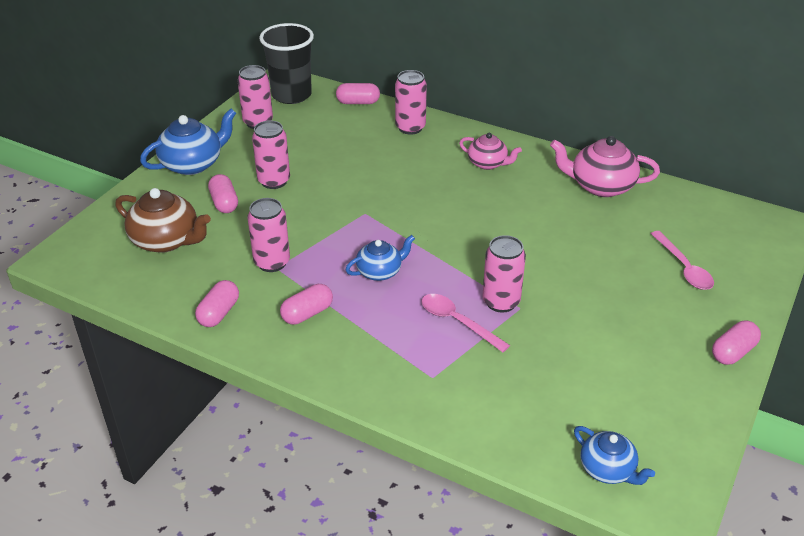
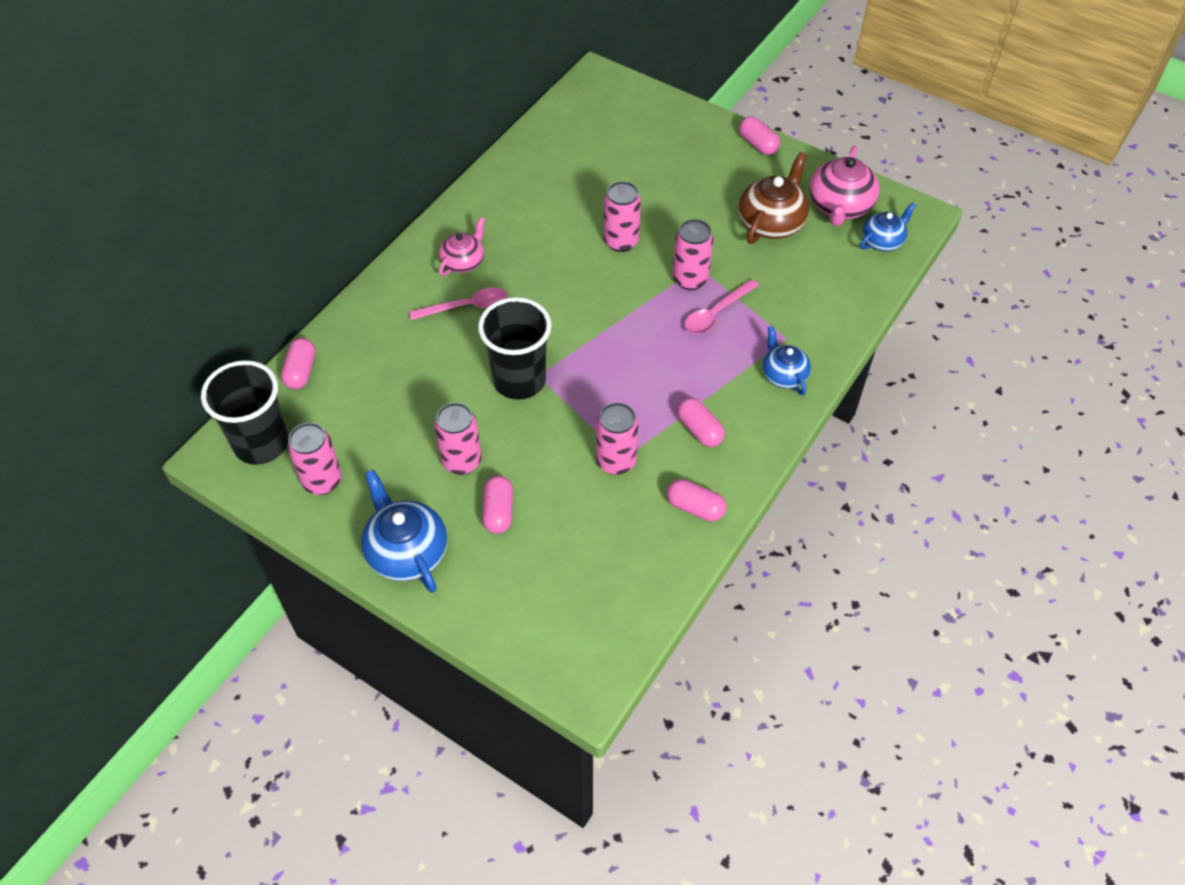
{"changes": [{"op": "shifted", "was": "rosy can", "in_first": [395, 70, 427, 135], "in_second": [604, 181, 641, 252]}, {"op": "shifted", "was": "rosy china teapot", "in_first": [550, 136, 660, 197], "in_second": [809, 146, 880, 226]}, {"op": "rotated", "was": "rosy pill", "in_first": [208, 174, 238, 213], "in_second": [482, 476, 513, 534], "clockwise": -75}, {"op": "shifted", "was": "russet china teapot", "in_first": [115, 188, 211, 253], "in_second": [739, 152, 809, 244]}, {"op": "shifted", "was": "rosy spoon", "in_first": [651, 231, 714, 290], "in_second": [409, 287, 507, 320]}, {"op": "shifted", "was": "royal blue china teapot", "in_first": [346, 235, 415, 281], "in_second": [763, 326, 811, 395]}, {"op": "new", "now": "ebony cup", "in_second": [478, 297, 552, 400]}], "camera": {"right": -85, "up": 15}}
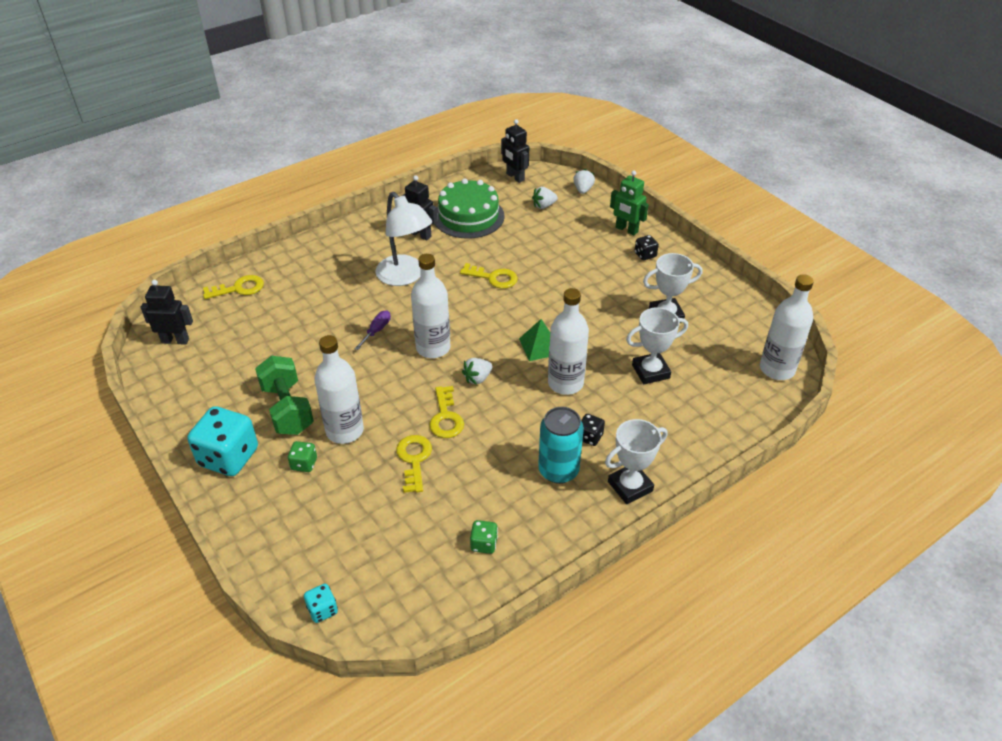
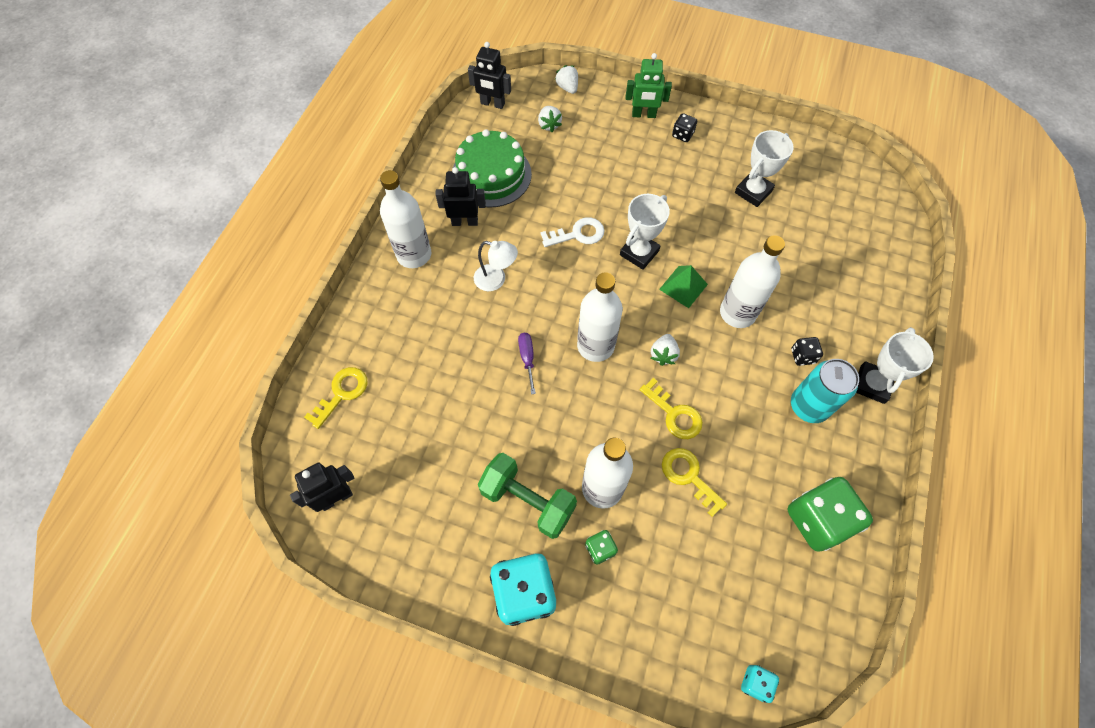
{"changes": [{"op": "rotated", "was": "pure white strawberry", "in_first": [532, 187, 558, 209], "in_second": [538, 106, 562, 132], "clockwise": -45}, {"op": "scaled", "was": "pure white lamp", "in_first": [375, 192, 432, 286], "in_second": [474, 241, 518, 291], "ratio": 0.58}, {"op": "repainted", "was": "yellow door key", "now": "pure white door key", "in_first": [460, 263, 518, 289], "in_second": [540, 217, 605, 247]}, {"op": "shifted", "was": "pure white flask", "in_first": [760, 274, 814, 380], "in_second": [380, 170, 431, 268]}, {"op": "shifted", "was": "pure white trophy", "in_first": [626, 307, 688, 384], "in_second": [620, 194, 670, 270]}, {"op": "scaled", "was": "emerald game die", "in_first": [470, 520, 498, 554], "in_second": [788, 477, 873, 552], "ratio": 2.14}], "camera": {"right": -35, "up": 20}}
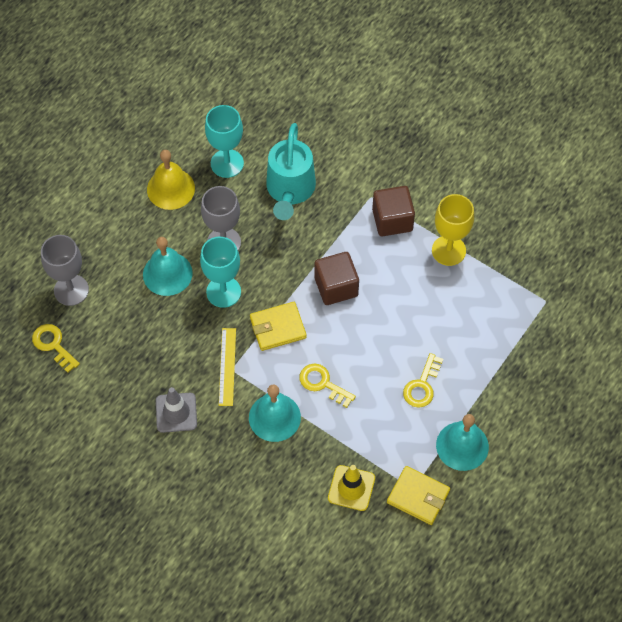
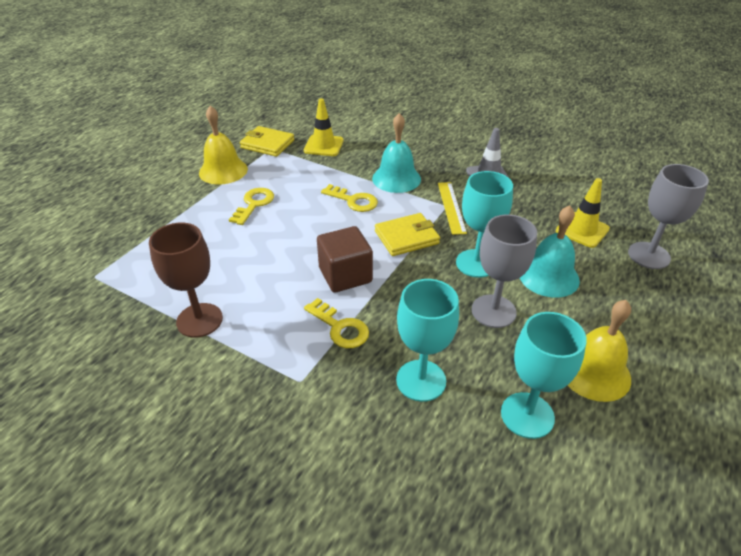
{"changes": [{"op": "swapped", "was": "aqua sprinkling can", "now": "aqua goblet", "in_first": [266, 123, 316, 220], "in_second": [396, 279, 459, 402]}, {"op": "gone", "was": "russet solid cube", "in_first": [372, 186, 415, 237]}, {"op": "repainted", "was": "yellow goblet", "now": "russet goblet", "in_first": [432, 194, 474, 266], "in_second": [149, 223, 223, 338]}, {"op": "shifted", "was": "yellow door key", "in_first": [32, 324, 80, 373], "in_second": [304, 298, 369, 348]}, {"op": "repainted", "was": "aqua bell", "now": "yellow bell", "in_first": [436, 414, 489, 471], "in_second": [199, 106, 248, 184]}, {"op": "new", "now": "yellow traffic cone", "in_second": [556, 178, 610, 248]}], "camera": {"right": 175, "up": -20}}
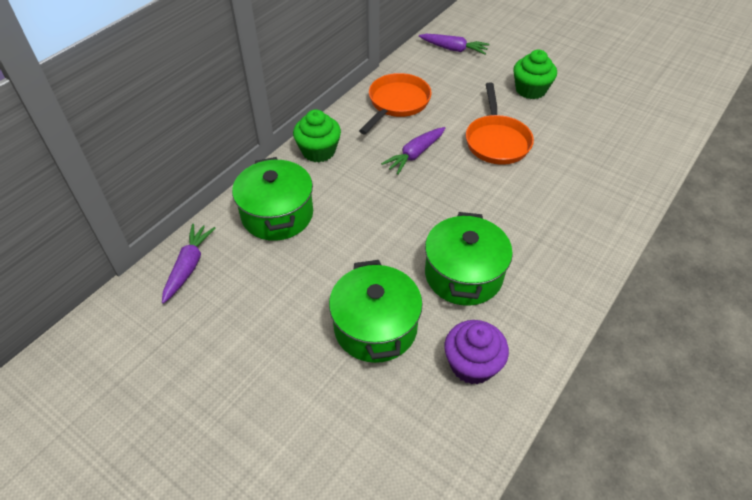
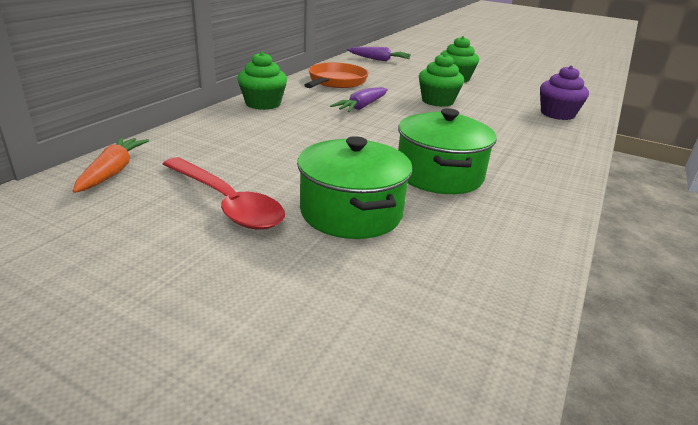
{"changes": [{"op": "swapped", "was": "bright orange pan", "now": "emerald cupcake", "in_first": [466, 82, 534, 165], "in_second": [419, 53, 464, 107]}, {"op": "gone", "was": "emerald pot", "in_first": [232, 157, 313, 241]}, {"op": "repainted", "was": "royal purple toy carrot", "now": "bright orange toy carrot", "in_first": [162, 224, 216, 304], "in_second": [73, 137, 149, 193]}, {"op": "shifted", "was": "royal purple cupcake", "in_first": [444, 320, 509, 384], "in_second": [540, 65, 589, 120]}, {"op": "new", "now": "scarlet spoon", "in_second": [163, 157, 285, 230]}], "camera": {"right": -10, "up": -20}}
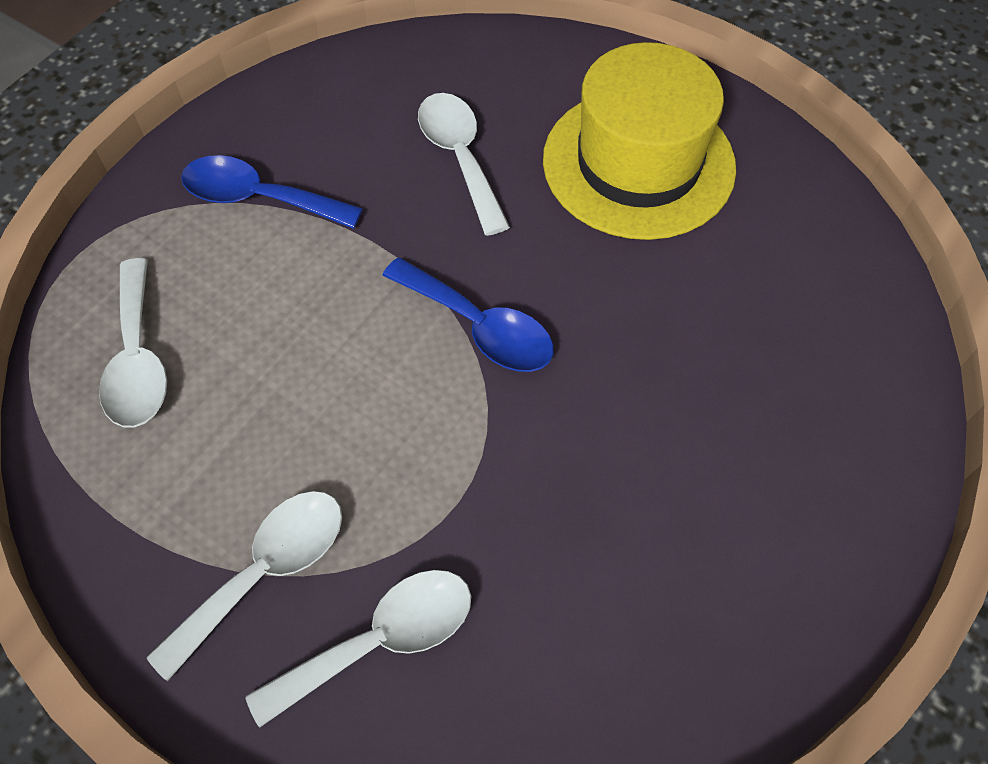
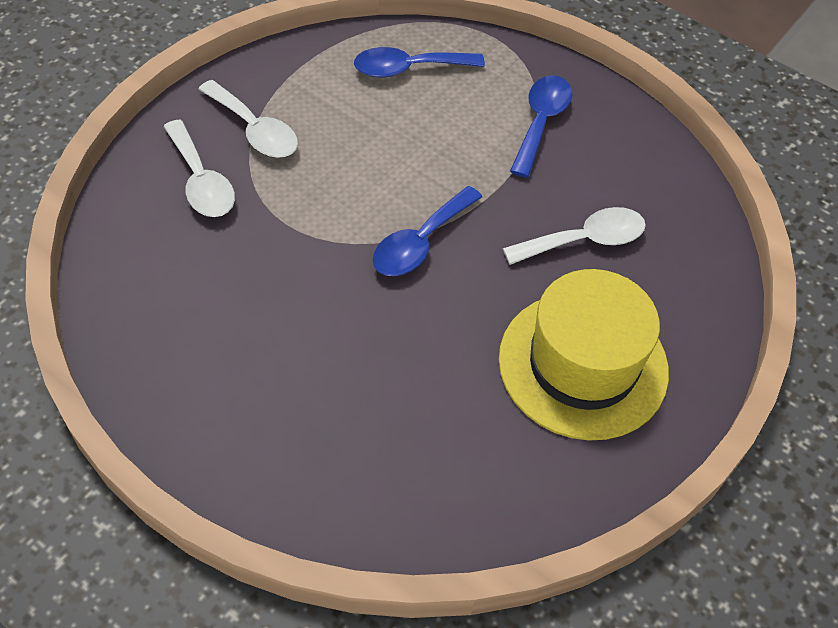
{"changes": [{"op": "repainted", "was": "pure white spoon", "now": "royal blue spoon", "in_first": [99, 258, 167, 428], "in_second": [354, 47, 485, 78]}], "camera": {"right": 90, "up": -5}}
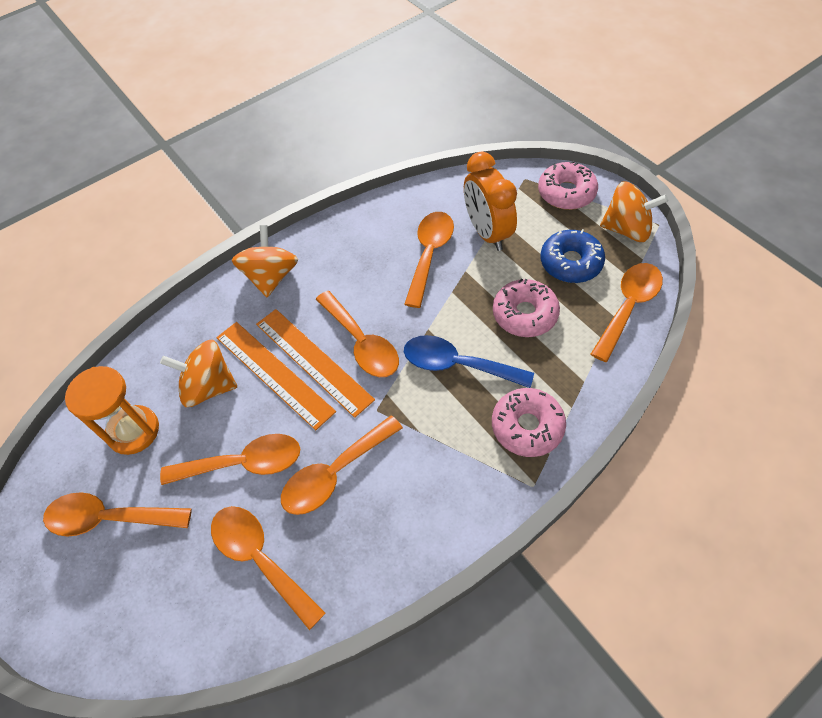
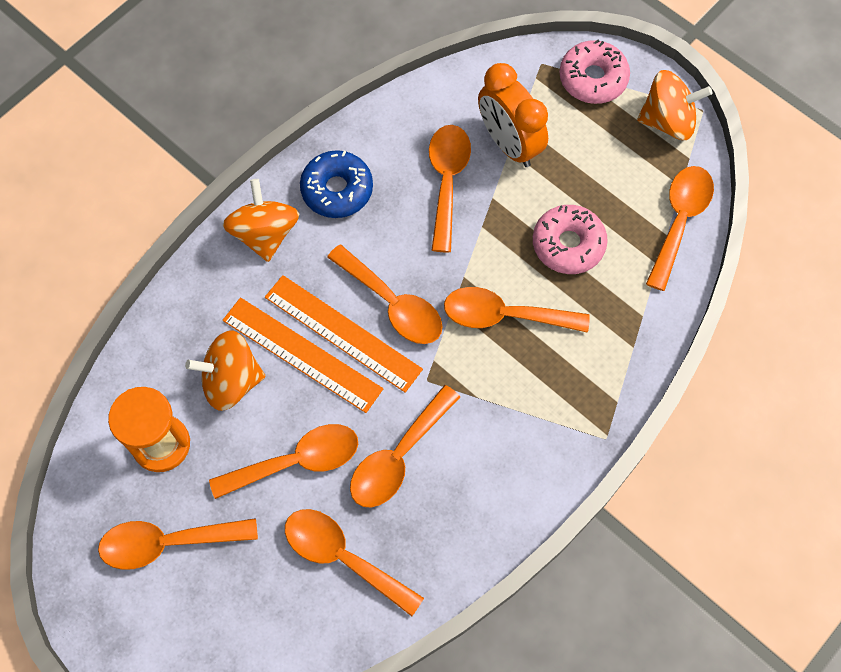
{"changes": [{"op": "shifted", "was": "royal blue glazed donut", "in_first": [541, 229, 605, 283], "in_second": [300, 150, 373, 218]}, {"op": "repainted", "was": "royal blue spoon", "now": "bright orange spoon", "in_first": [404, 335, 534, 388], "in_second": [444, 287, 590, 333]}, {"op": "gone", "was": "rosy glazed donut", "in_first": [492, 388, 566, 457]}], "camera": {"right": -15, "up": 10}}
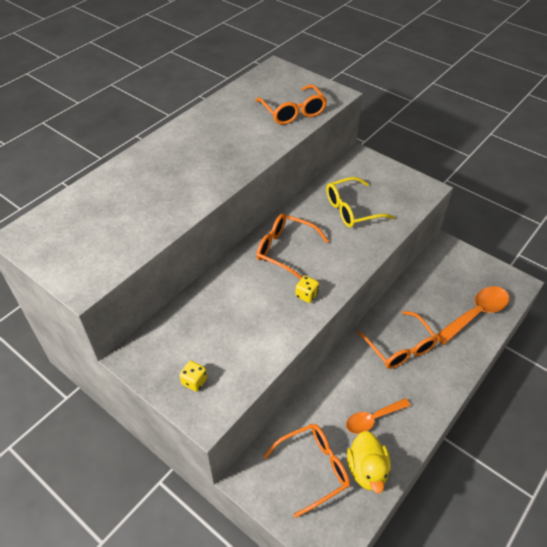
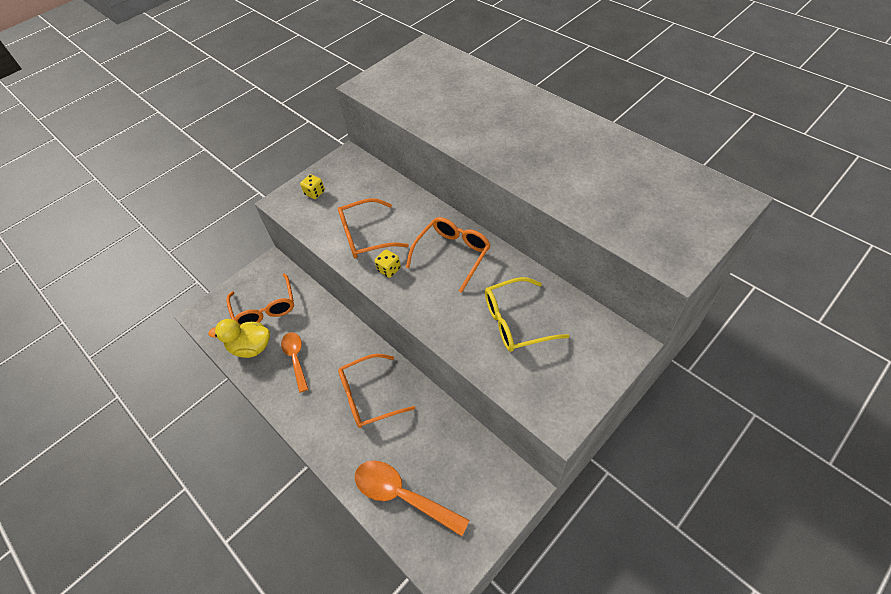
{"changes": [{"op": "shifted", "was": "bright orange eyeglasses", "in_first": [255, 84, 327, 125], "in_second": [338, 198, 409, 259]}, {"op": "rotated", "was": "yellow eyeglasses", "in_first": [326, 177, 394, 228], "in_second": [485, 277, 569, 352], "clockwise": -90}, {"op": "rotated", "was": "bright orange spoon", "in_first": [436, 286, 509, 345], "in_second": [355, 460, 470, 536], "clockwise": 150}], "camera": {"right": 100, "up": 5}}
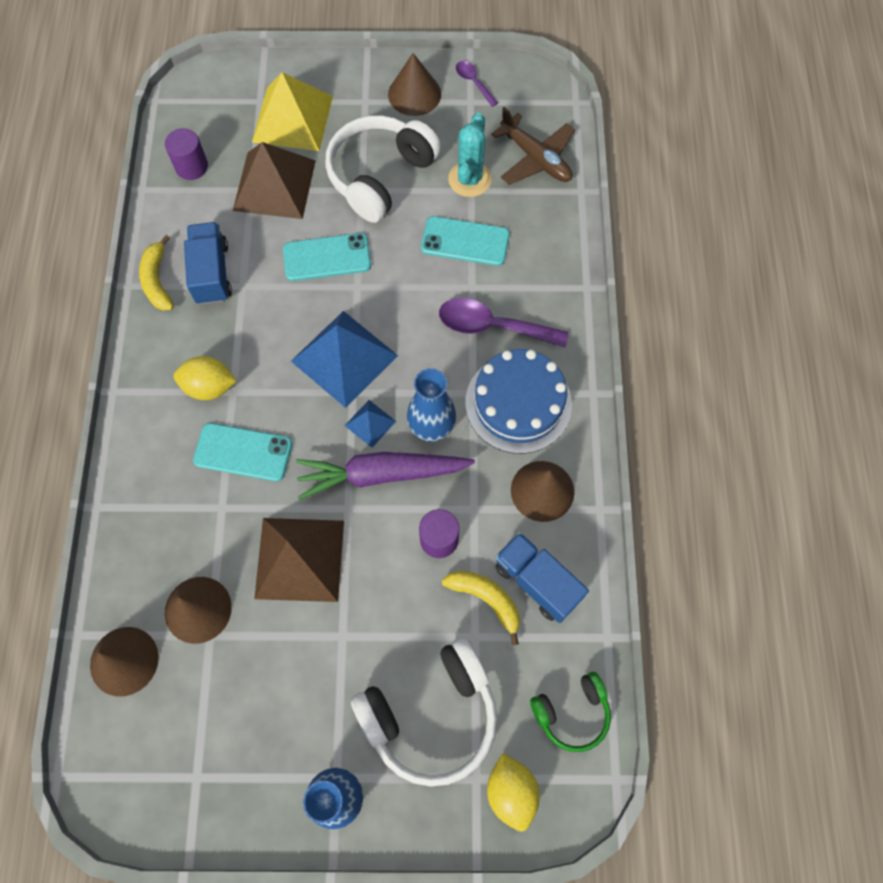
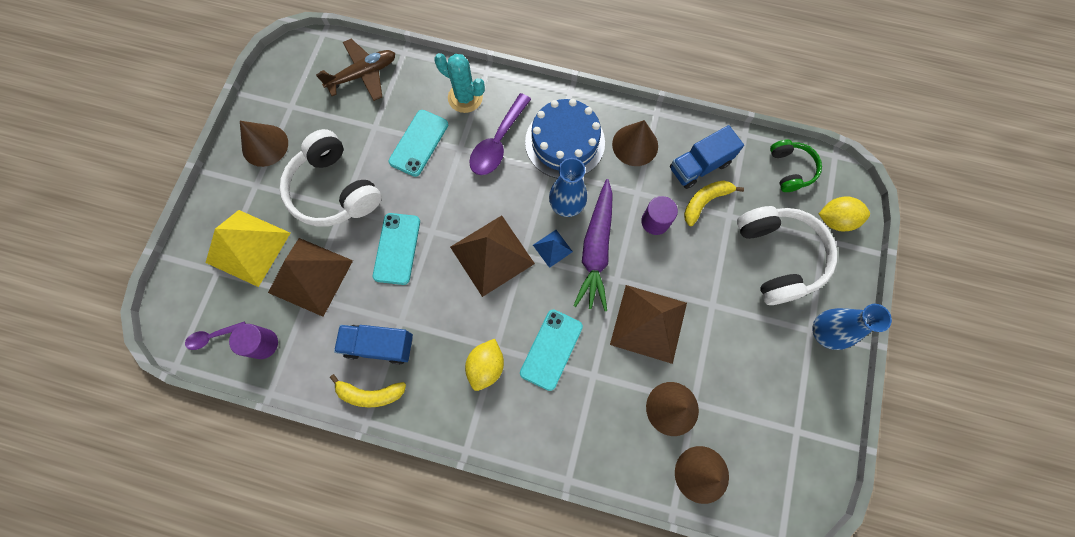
{"changes": [{"op": "shifted", "was": "royal purple spoon", "in_first": [456, 61, 498, 107], "in_second": [185, 321, 246, 350]}, {"op": "shifted", "was": "aqua saguaro cactus", "in_first": [448, 113, 492, 197], "in_second": [434, 53, 485, 113]}, {"op": "repainted", "was": "royal blue pyramid", "now": "russet pyramid", "in_first": [291, 311, 398, 408], "in_second": [450, 215, 535, 297]}], "camera": {"right": -75, "up": 5}}
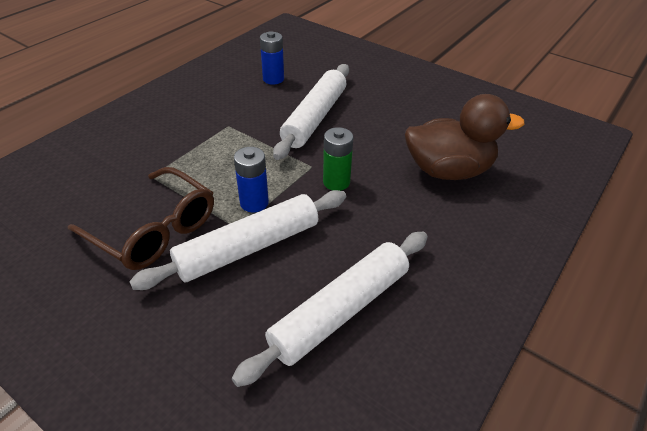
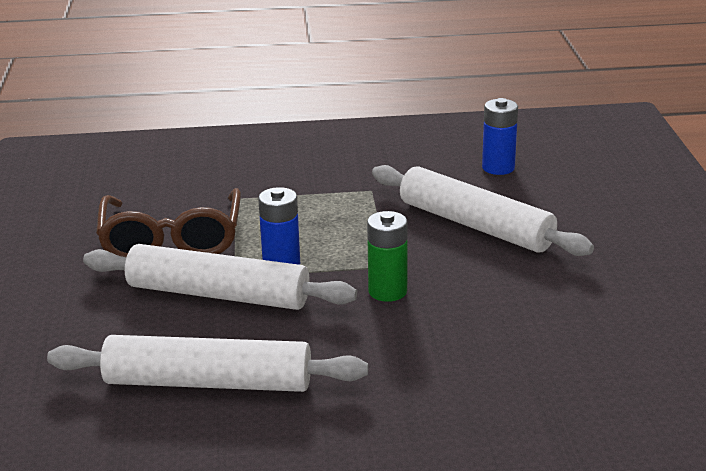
{"changes": [{"op": "rotated", "was": "pure white pastry roller", "in_first": [273, 64, 349, 160], "in_second": [372, 165, 594, 256], "clockwise": 60}, {"op": "gone", "was": "russet duck", "in_first": [405, 94, 525, 180]}], "camera": {"right": 50, "up": -15}}
